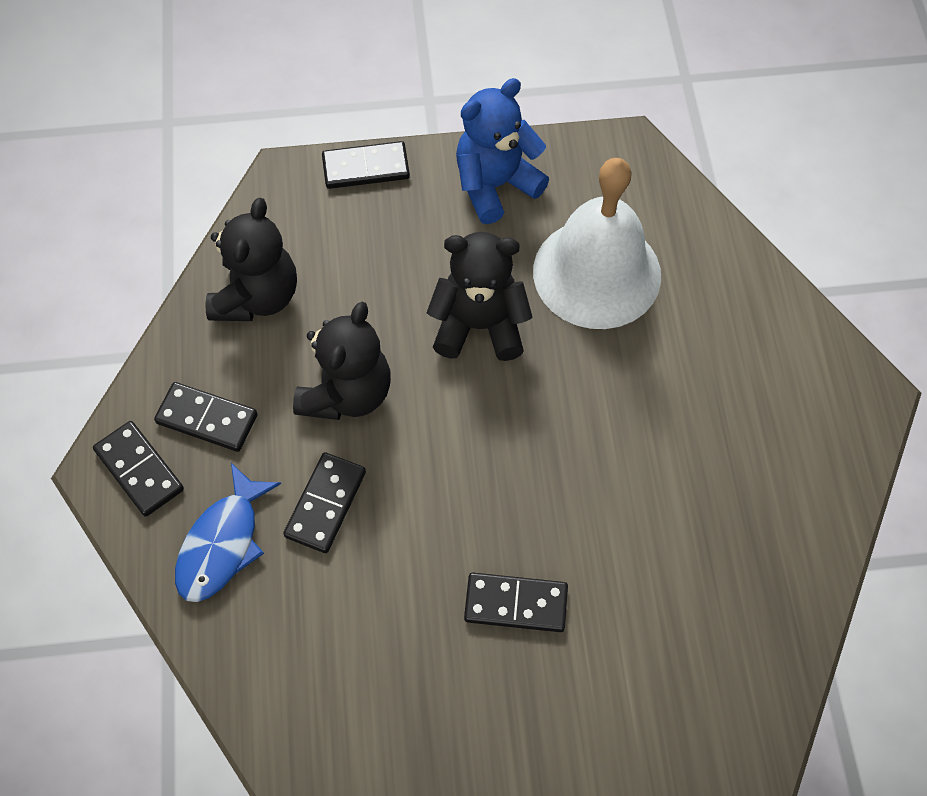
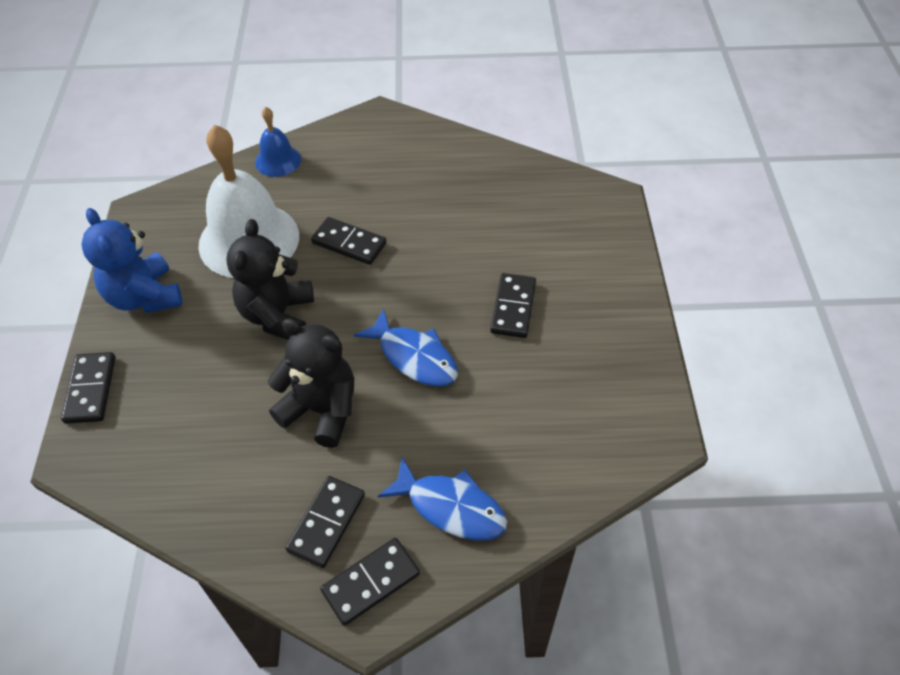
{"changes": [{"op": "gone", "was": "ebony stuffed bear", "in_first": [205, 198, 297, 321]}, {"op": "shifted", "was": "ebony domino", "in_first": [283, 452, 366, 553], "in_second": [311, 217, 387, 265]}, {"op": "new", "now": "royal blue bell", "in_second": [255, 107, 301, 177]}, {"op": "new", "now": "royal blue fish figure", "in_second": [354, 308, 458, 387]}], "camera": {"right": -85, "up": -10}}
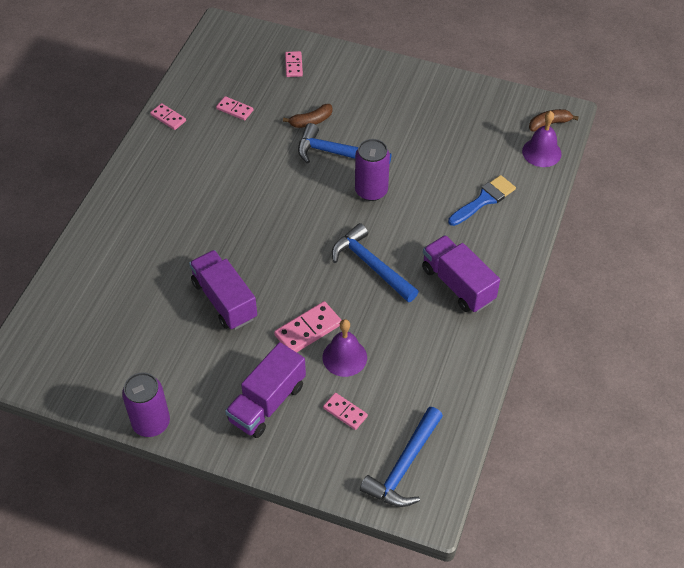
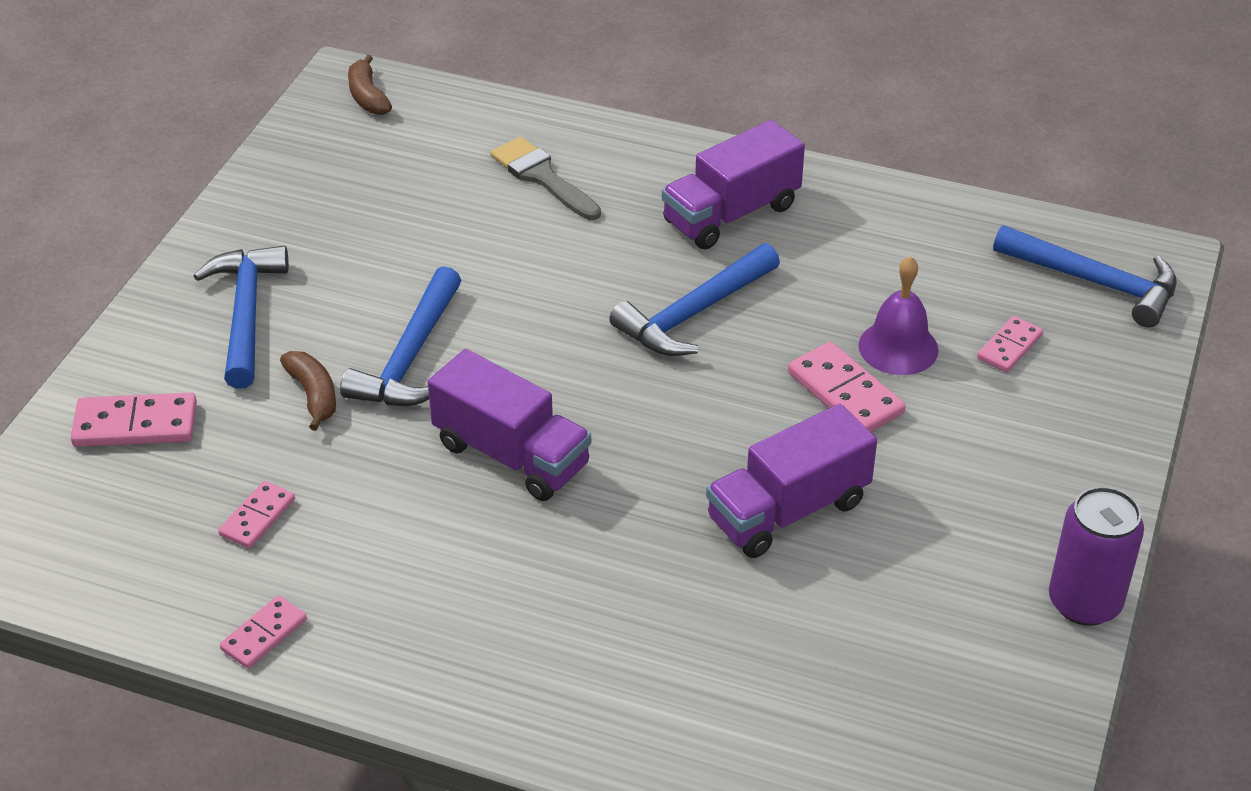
{"changes": [{"op": "scaled", "was": "rosy domino", "in_first": [285, 51, 303, 77], "in_second": [71, 393, 197, 447], "ratio": 1.58}, {"op": "gone", "was": "royal purple bell", "in_first": [522, 111, 562, 167]}, {"op": "gone", "was": "royal purple can", "in_first": [355, 139, 390, 201]}, {"op": "repainted", "was": "royal blue paintbrush", "now": "ash-grey paintbrush", "in_first": [448, 175, 516, 226], "in_second": [491, 137, 601, 220]}, {"op": "shifted", "was": "royal purple lorry", "in_first": [225, 342, 306, 438], "in_second": [428, 349, 591, 501]}, {"op": "new", "now": "royal blue claw hammer", "in_second": [194, 246, 289, 389]}], "camera": {"right": -90, "up": -10}}
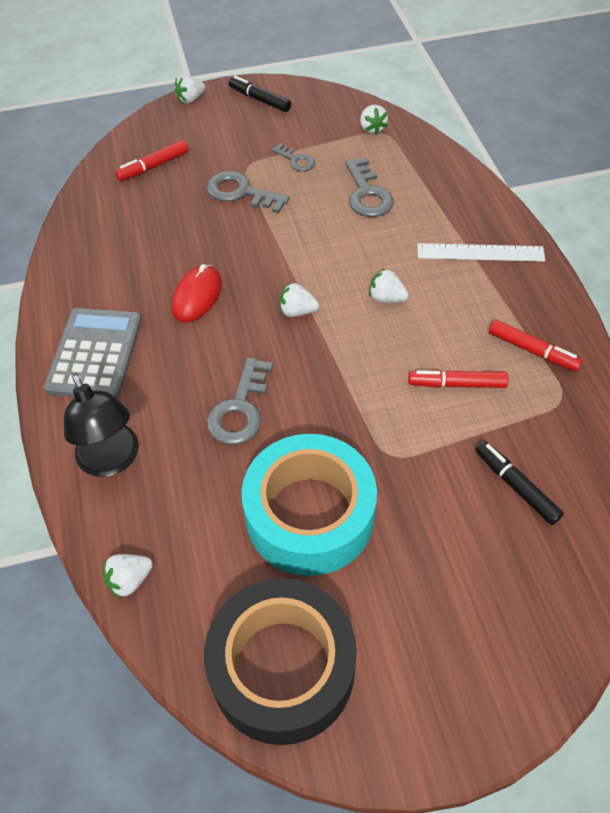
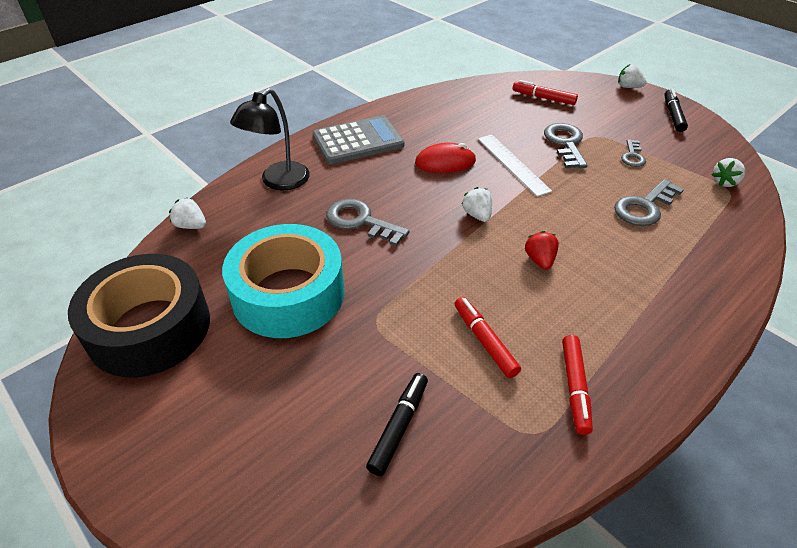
{"changes": [{"op": "shifted", "was": "pure white ruler", "in_first": [417, 243, 546, 262], "in_second": [478, 134, 552, 197]}, {"op": "repainted", "was": "pure white strawberry", "now": "scarlet strawberry", "in_first": [369, 268, 408, 303], "in_second": [525, 231, 559, 270]}, {"op": "rotated", "was": "ash-grey door key", "in_first": [207, 357, 273, 445], "in_second": [326, 199, 410, 246], "clockwise": 45}], "camera": {"right": 60, "up": -10}}
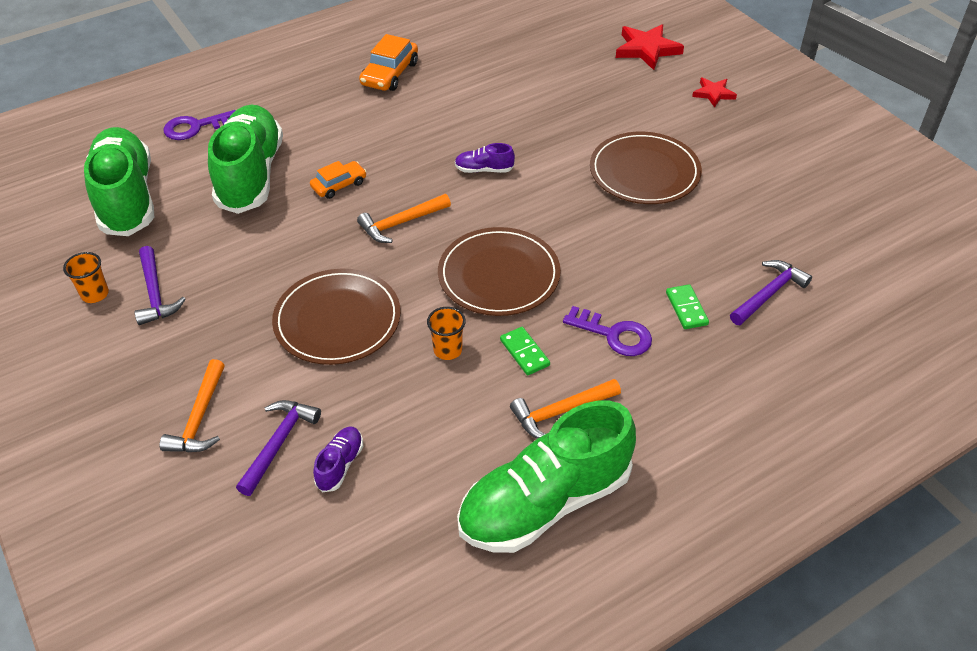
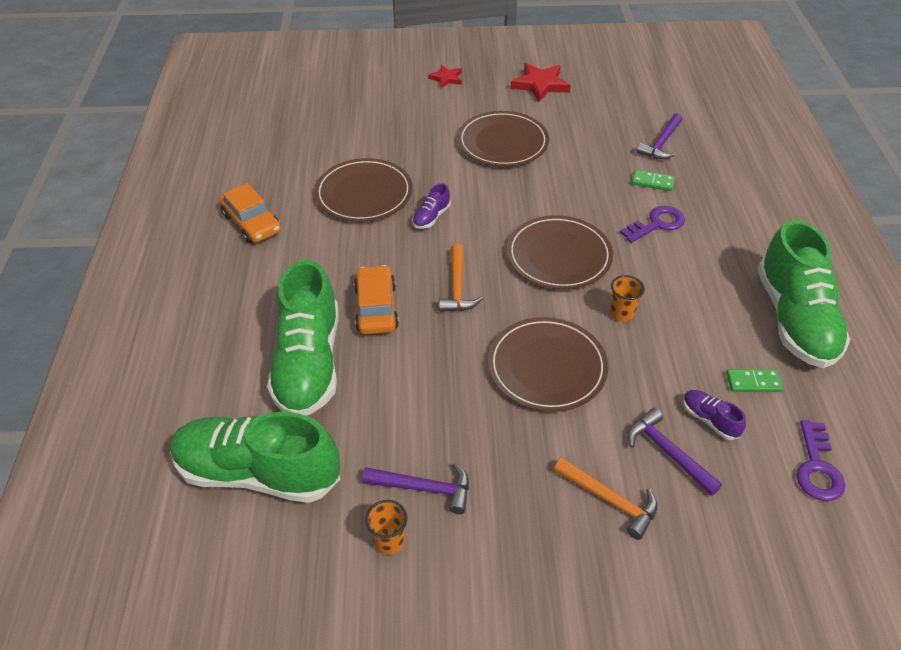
{"changes": [{"op": "shifted", "was": "scarlet five-pointed star", "in_first": [616, 24, 684, 70], "in_second": [510, 63, 571, 102]}, {"op": "rotated", "was": "emerald shoe", "in_first": [208, 105, 283, 214], "in_second": [267, 260, 339, 416], "clockwise": -120}, {"op": "shifted", "was": "royal purple door key", "in_first": [163, 110, 236, 140], "in_second": [796, 420, 845, 501]}, {"op": "scaled", "was": "bright orange automobile", "in_first": [310, 161, 366, 199], "in_second": [354, 265, 399, 335], "ratio": 1.54}, {"op": "rotated", "was": "royal purple claw hammer", "in_first": [730, 260, 812, 325], "in_second": [636, 113, 683, 159], "clockwise": -135}, {"op": "shifted", "was": "emerald domino", "in_first": [500, 327, 550, 375], "in_second": [726, 369, 783, 392]}, {"op": "gone", "was": "bright orange claw hammer", "in_first": [510, 379, 621, 439]}, {"op": "new", "now": "russet plate", "in_second": [314, 158, 412, 222]}], "camera": {"right": -60, "up": 0}}
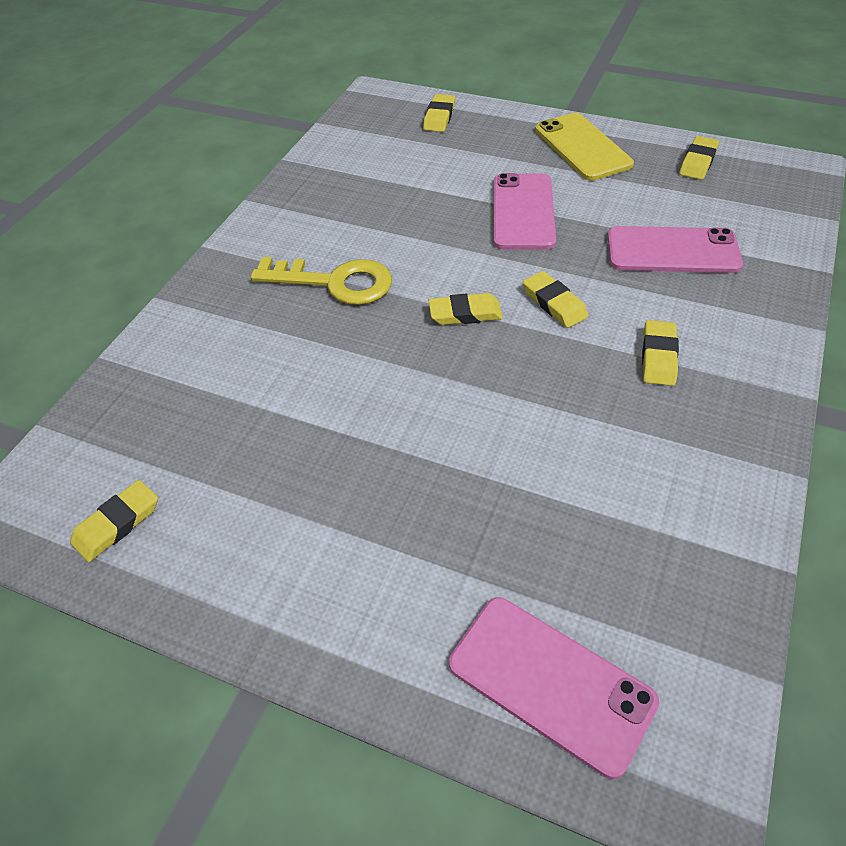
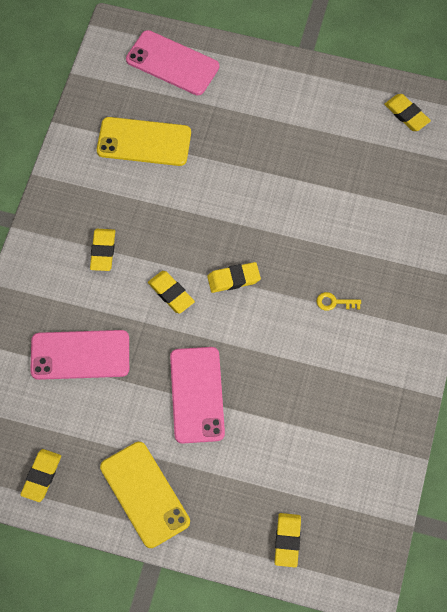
{"changes": [{"op": "scaled", "was": "yellow door key", "in_first": [251, 257, 392, 305], "in_second": [317, 292, 361, 311], "ratio": 0.42}, {"op": "rotated", "was": "yellow pencil eraser", "in_first": [70, 480, 158, 562], "in_second": [384, 94, 431, 131], "clockwise": -75}, {"op": "new", "now": "yellow smartphone", "in_second": [97, 117, 191, 166]}], "camera": {"right": 170, "up": 15}}
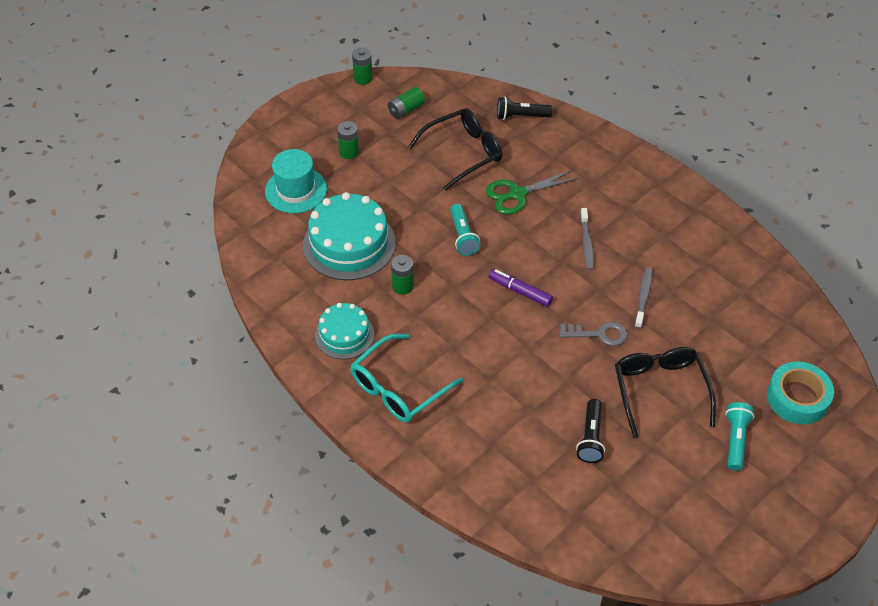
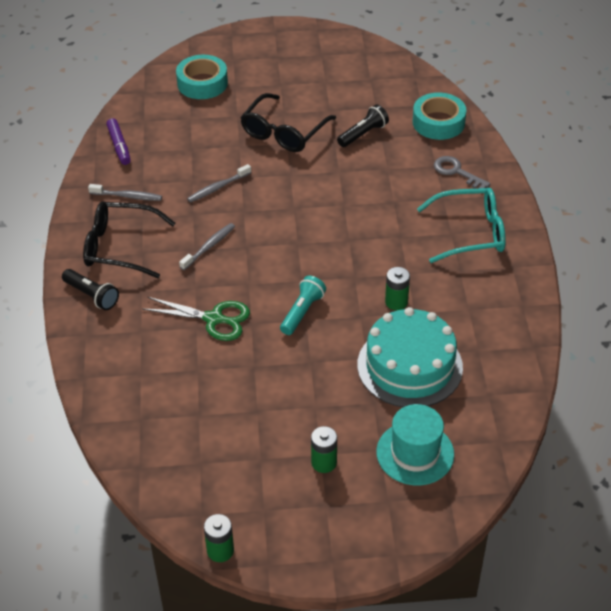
{"changes": [{"op": "gone", "was": "emerald power cell", "in_first": [388, 87, 425, 119]}, {"op": "shifted", "was": "ebony flashlight", "in_first": [497, 97, 552, 120], "in_second": [62, 269, 119, 310]}, {"op": "shifted", "was": "ebony eyeglasses", "in_first": [408, 108, 502, 191], "in_second": [83, 201, 175, 278]}, {"op": "shifted", "was": "royal purple marker", "in_first": [488, 269, 553, 307], "in_second": [106, 118, 131, 165]}, {"op": "gone", "was": "aqua gateau", "in_first": [315, 303, 374, 359]}, {"op": "shifted", "was": "ash-grey door key", "in_first": [559, 321, 628, 346], "in_second": [434, 156, 491, 189]}, {"op": "gone", "was": "aqua flashlight", "in_first": [725, 402, 754, 471]}, {"op": "new", "now": "aqua roll of tape", "in_second": [413, 93, 467, 140]}, {"op": "new", "now": "ash-grey toothbrush", "in_second": [88, 184, 162, 201]}], "camera": {"right": -140, "up": -5}}
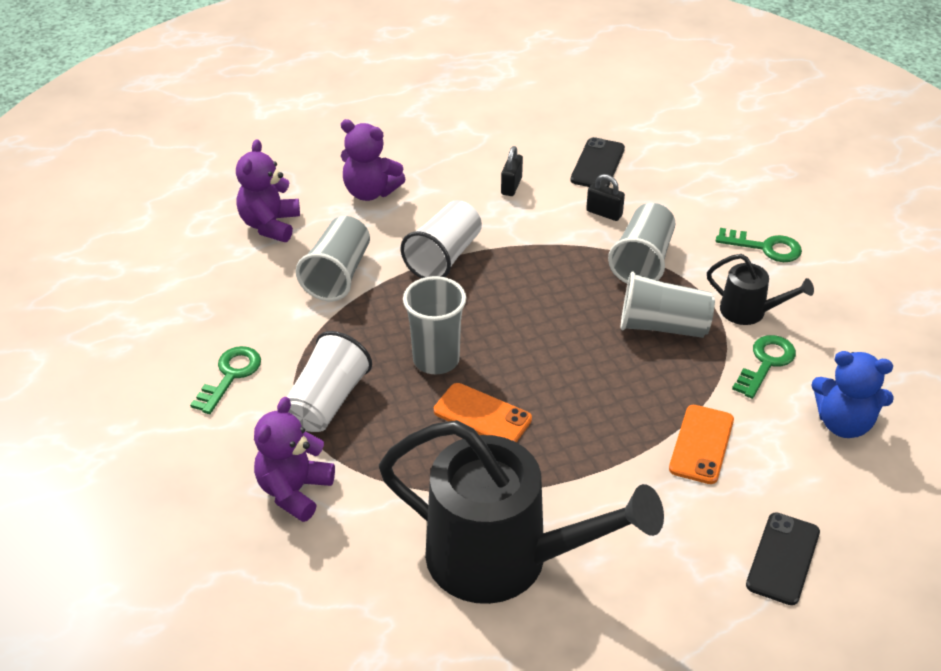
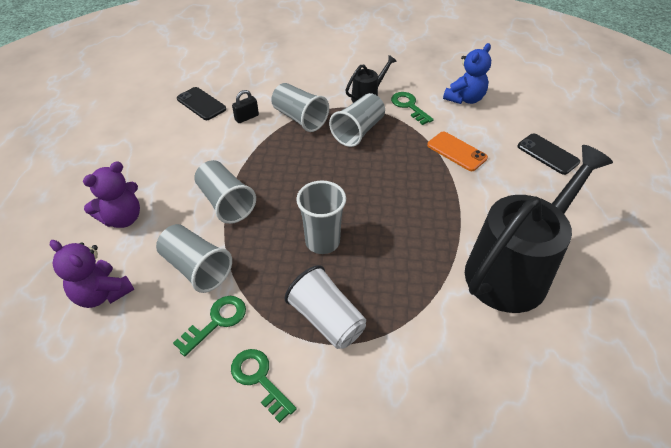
{"changes": [{"op": "gone", "was": "ebony padlock", "in_first": [501, 146, 523, 196]}, {"op": "repainted", "was": "pure white cup", "now": "ash-grey cup", "in_first": [401, 200, 482, 278], "in_second": [194, 160, 256, 224]}, {"op": "shifted", "was": "emerald door key", "in_first": [716, 228, 802, 262], "in_second": [173, 296, 246, 356]}, {"op": "gone", "was": "bright orange smartphone", "in_first": [434, 383, 532, 442]}, {"op": "gone", "was": "royal purple stuffed bear", "in_first": [254, 397, 335, 522]}], "camera": {"right": -65, "up": 5}}
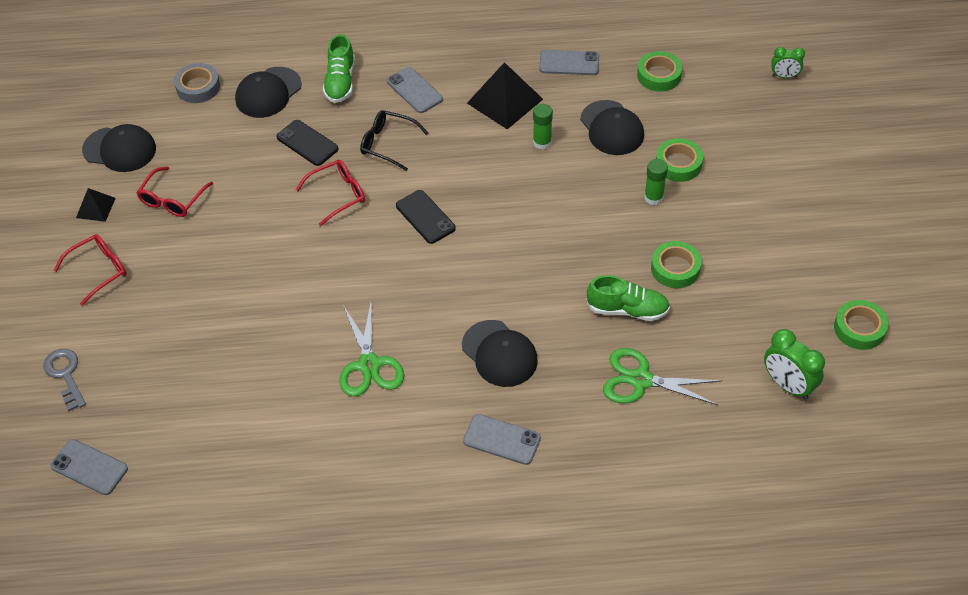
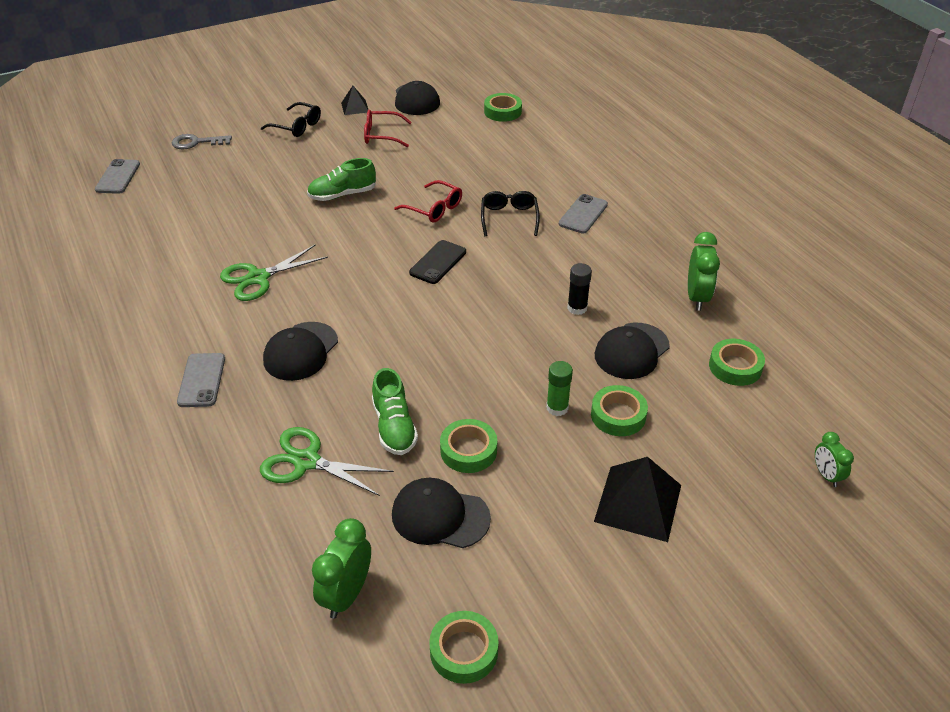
{"changes": [{"op": "shifted", "was": "emerald shoe", "in_first": [323, 34, 355, 103], "in_second": [307, 158, 376, 201]}, {"op": "swapped", "was": "ash-grey smartphone", "now": "emerald clock", "in_first": [539, 50, 599, 75], "in_second": [688, 232, 720, 311]}, {"op": "shifted", "was": "ebony pyramid", "in_first": [467, 62, 543, 129], "in_second": [594, 457, 681, 542]}, {"op": "repainted", "was": "ash-grey roll of tape", "now": "emerald roll of tape", "in_first": [174, 63, 220, 103], "in_second": [484, 93, 522, 122]}, {"op": "shifted", "was": "ebony baseball cap", "in_first": [235, 67, 302, 118], "in_second": [392, 478, 491, 548]}, {"op": "repainted", "was": "emerald glue", "now": "ebony glue", "in_first": [533, 104, 553, 150], "in_second": [567, 263, 592, 315]}, {"op": "gone", "was": "ebony smartphone", "in_first": [276, 120, 338, 166]}, {"op": "repainted", "was": "scarlet eyeglasses", "now": "ebony eyeglasses", "in_first": [54, 234, 127, 306], "in_second": [261, 102, 321, 137]}, {"op": "rotated", "was": "emerald shears", "in_first": [603, 348, 722, 405], "in_second": [260, 427, 394, 496], "clockwise": -60}, {"op": "rotated", "was": "ash-grey door key", "in_first": [44, 349, 86, 412], "in_second": [172, 134, 232, 149], "clockwise": -135}], "camera": {"right": 65, "up": -10}}
